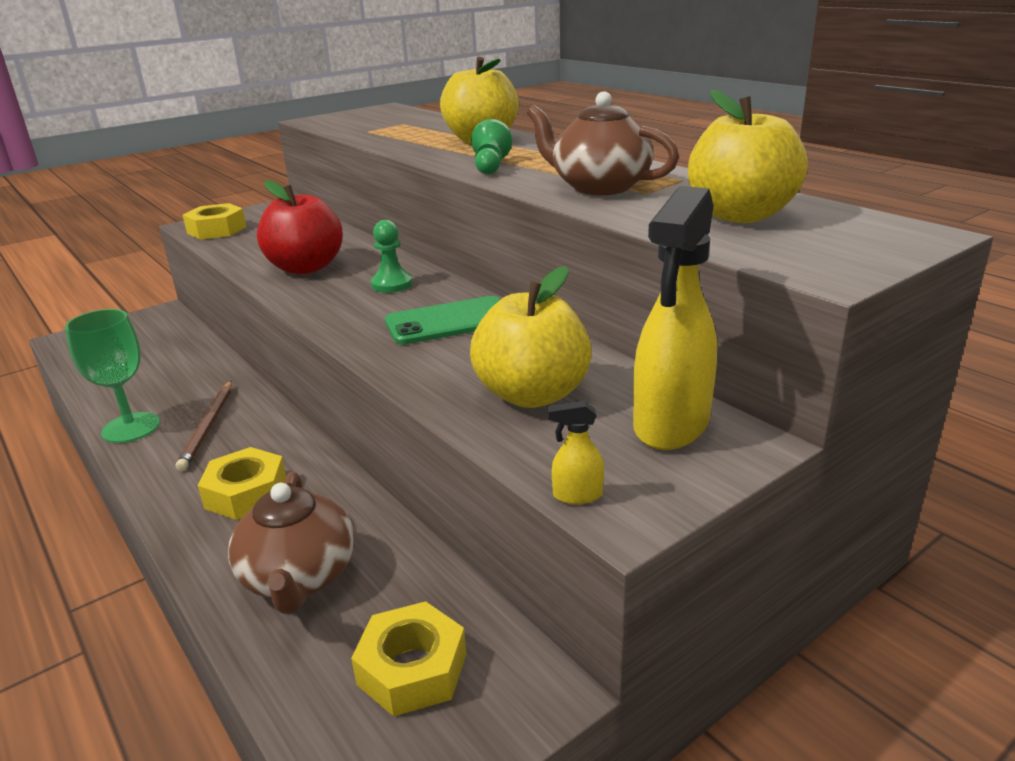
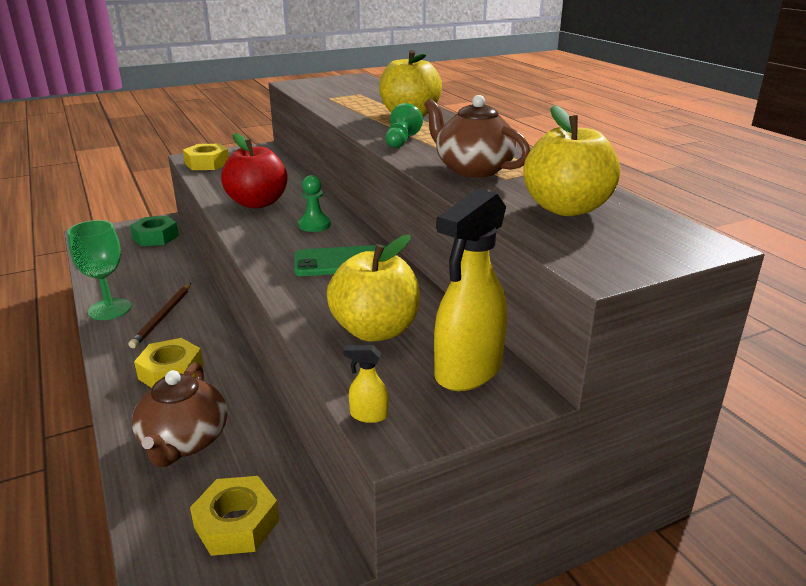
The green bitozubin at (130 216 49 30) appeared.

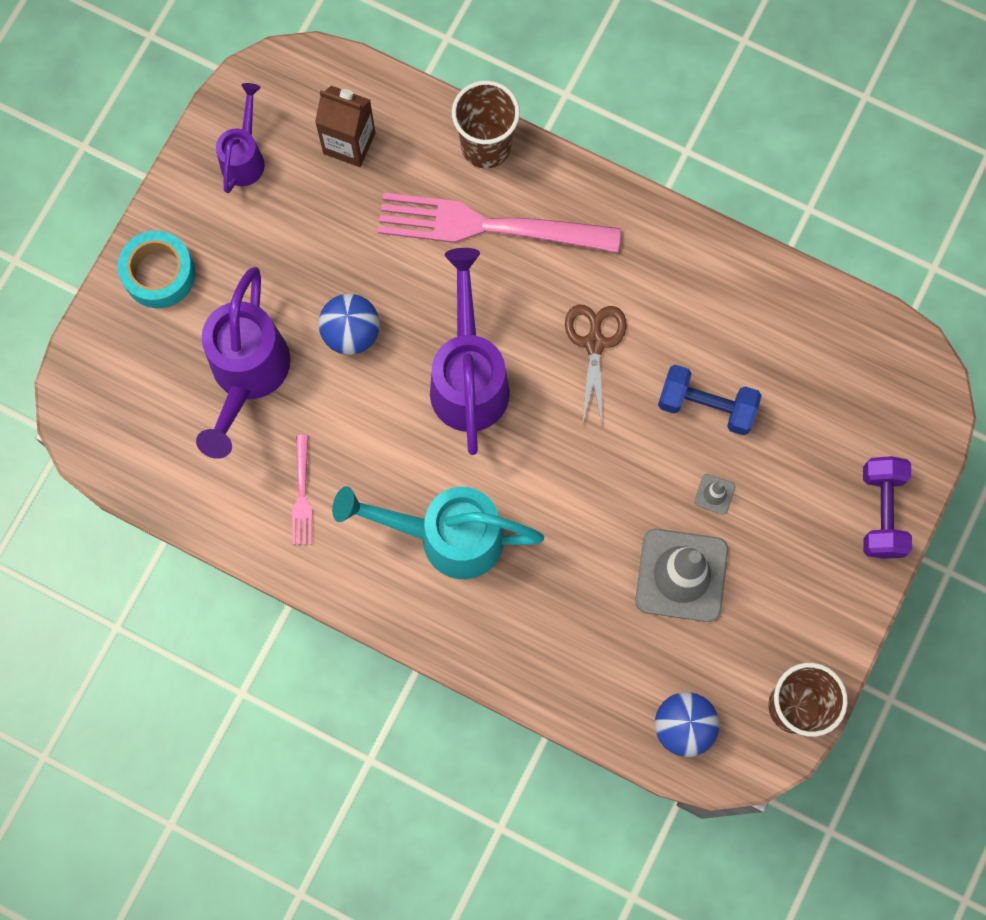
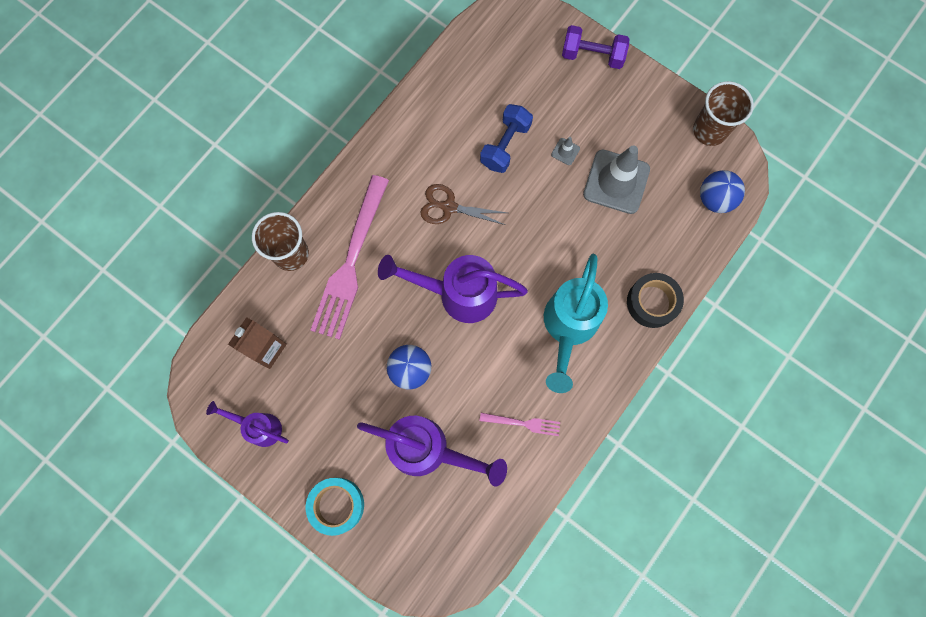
The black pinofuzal at (627 273 57 55) appeared.

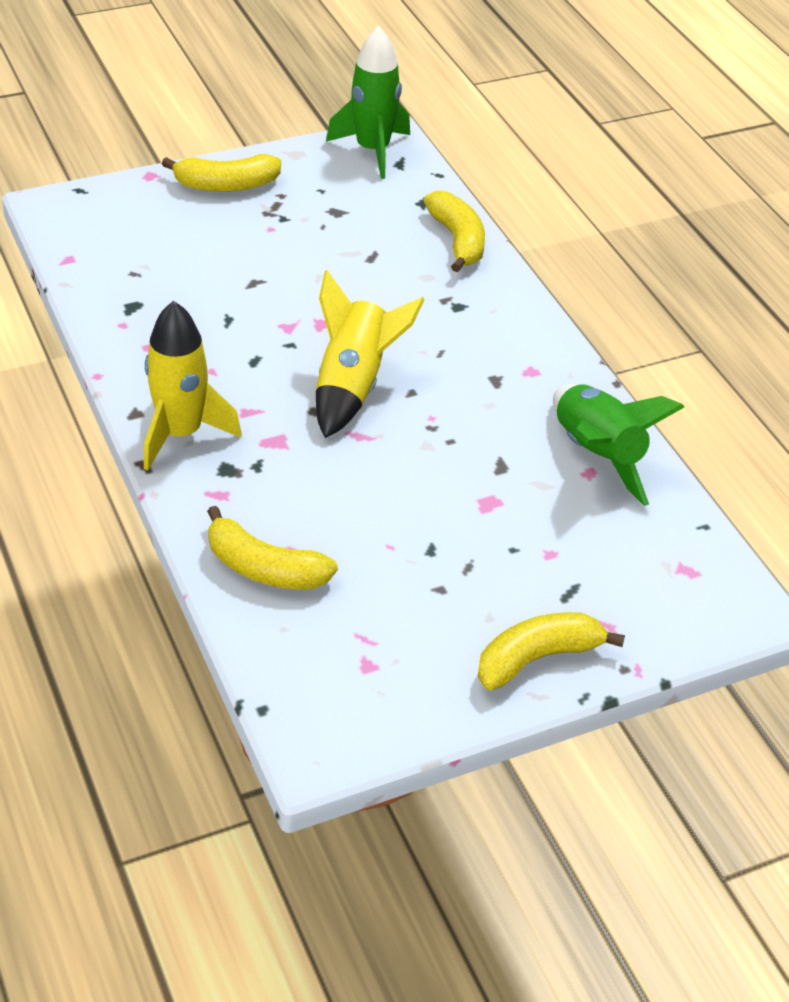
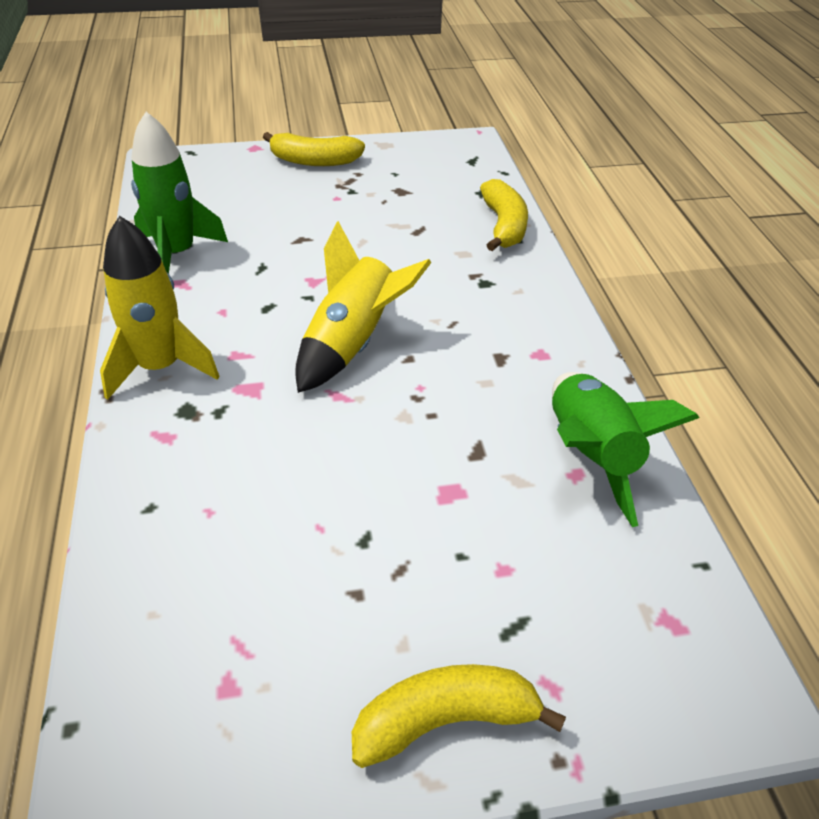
The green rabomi moved from (326 26 84 153) to (131 112 97 162).
The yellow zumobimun at (207 506 131 83) disappeared.

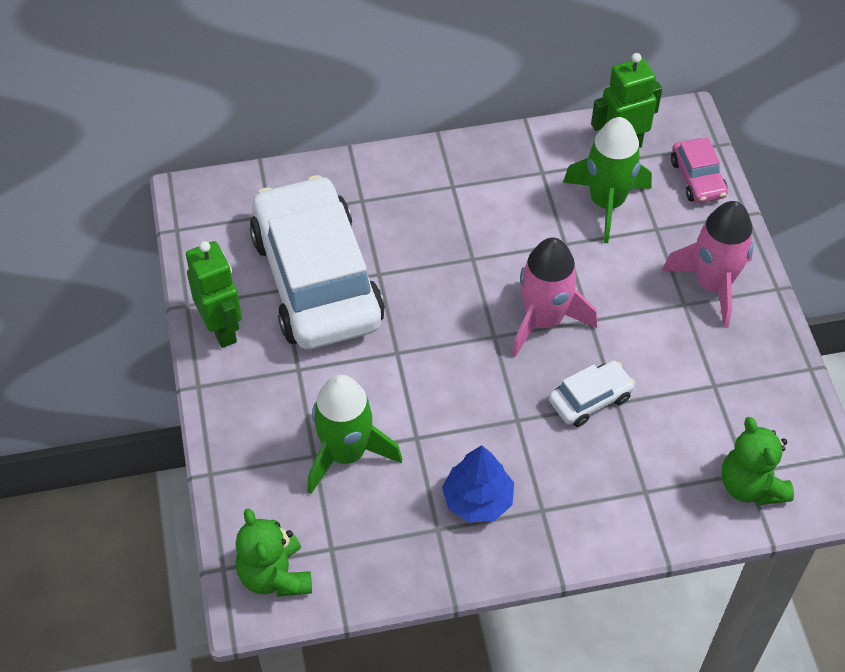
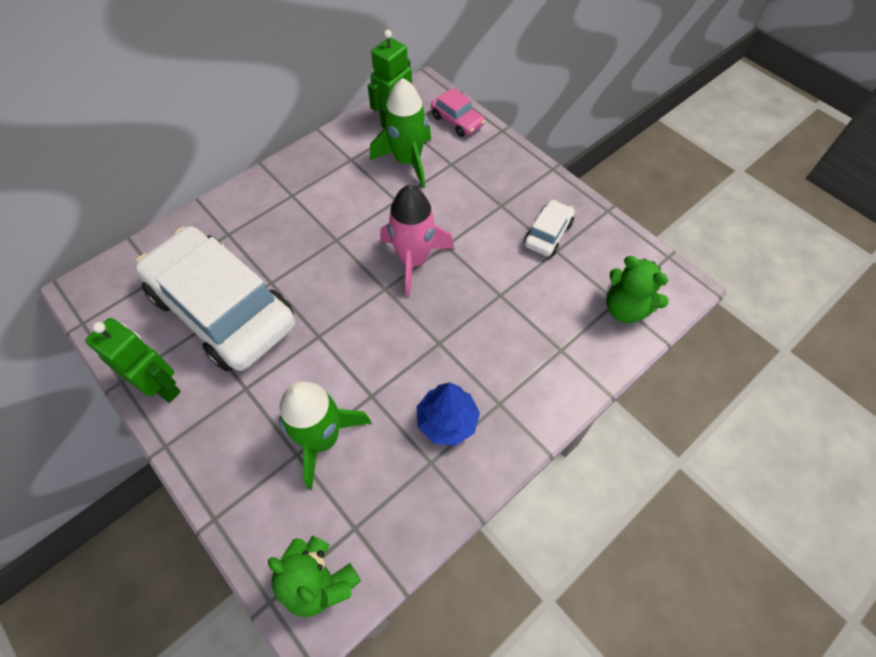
The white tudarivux moved from (549 361 86 66) to (524 200 51 56).
The pink rabomi at (662 201 92 127) disappeared.

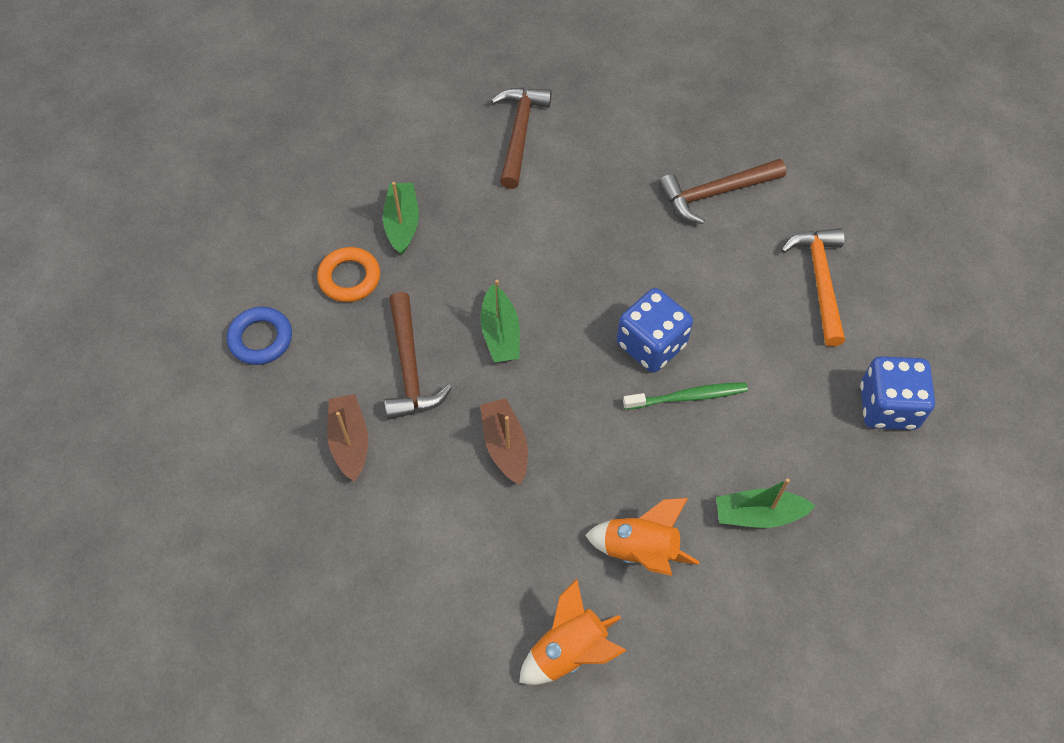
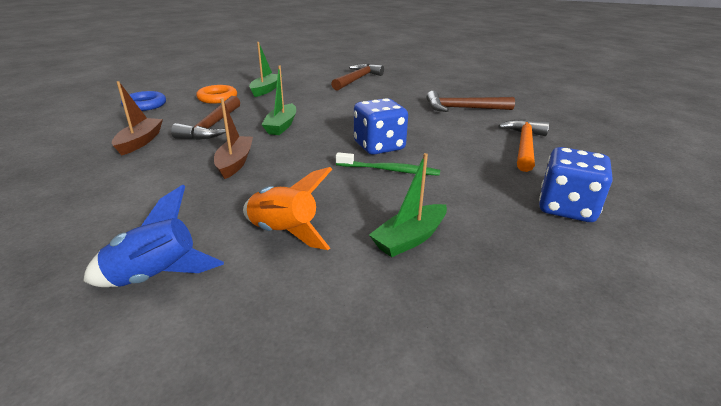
The orange rabomi at (519 579 108 106) became the blue rabomi at (83 185 141 102).
The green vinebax at (716 478 99 50) turned 60 degrees counterclockwise.

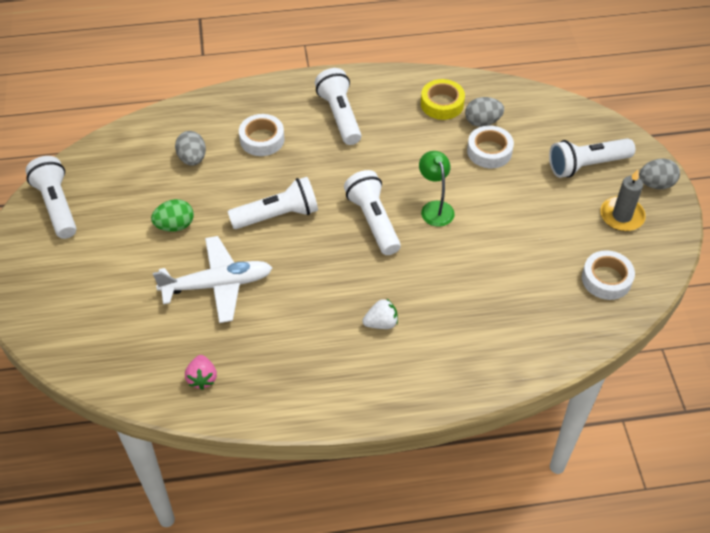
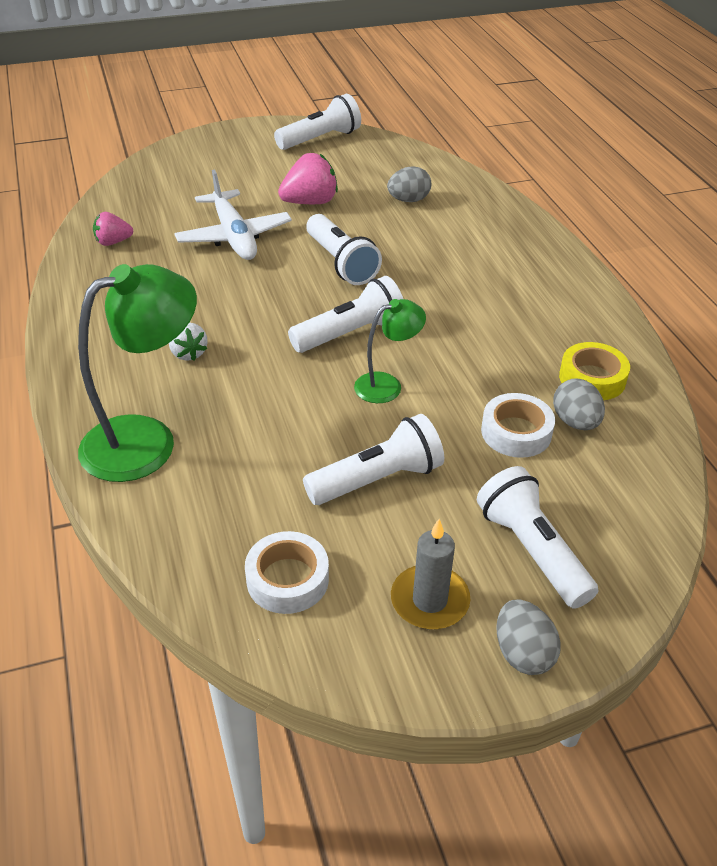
The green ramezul at (78 264 119 218) appeared.
The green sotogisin at (151 199 43 33) was replaced by the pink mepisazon at (278 153 60 51).
The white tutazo moved from (315 68 46 77) to (303 414 141 91).
The white pinofuzal at (239 114 45 42) disappeared.

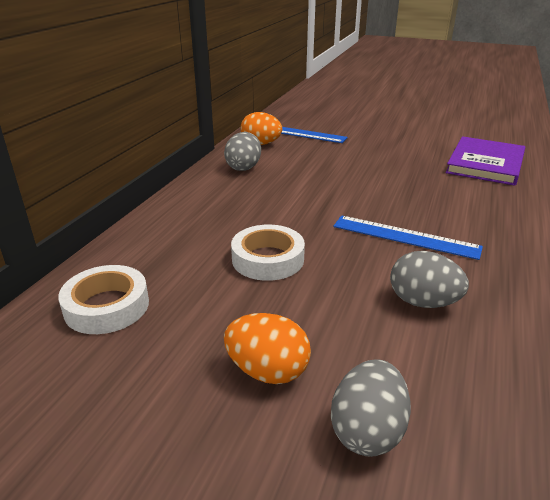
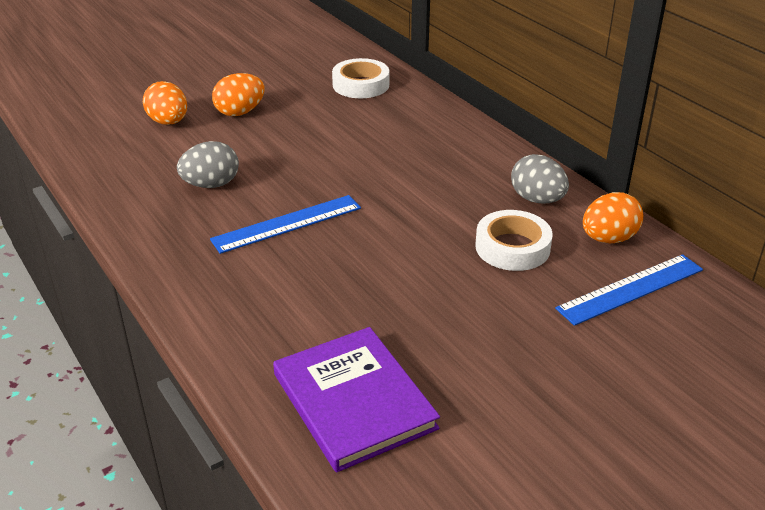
The grey sotogisin at (331 359 80 98) became the orange sotogisin at (143 81 44 44).
The white pinofuzal moved from (231 225 74 56) to (475 210 78 61).

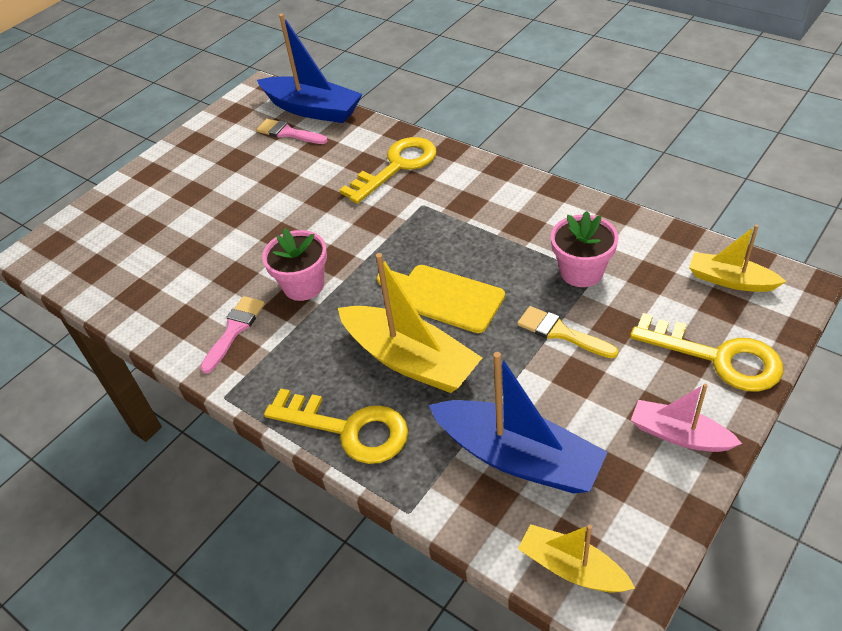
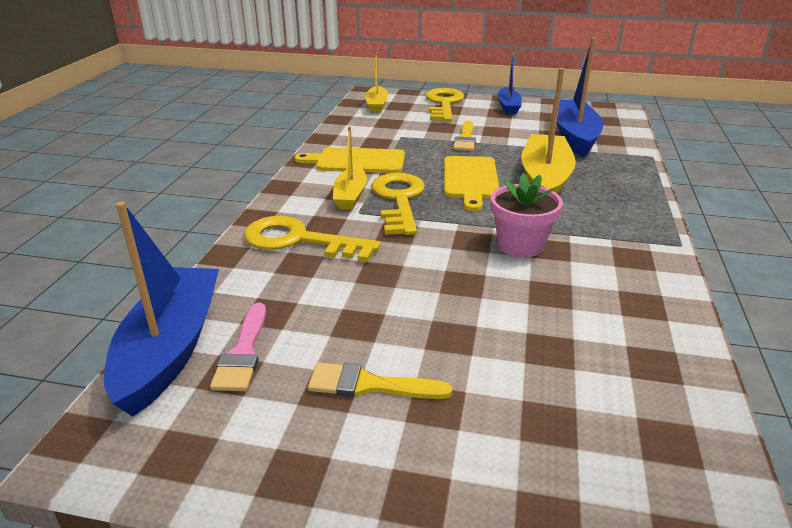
The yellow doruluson at (295 147 110 26) appeared.
The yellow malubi at (308 362 144 37) appeared.
The yellow vinebax moved from (518 524 117 69) to (333 126 34 84).
The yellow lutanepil moved from (264 388 144 76) to (371 173 54 62).
The pink vinebax at (631 383 111 69) became the blue vinebax at (498 53 24 61).
The pink malubi at (200 296 65 78) disappeared.
The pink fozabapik at (551 211 68 76) disappeared.

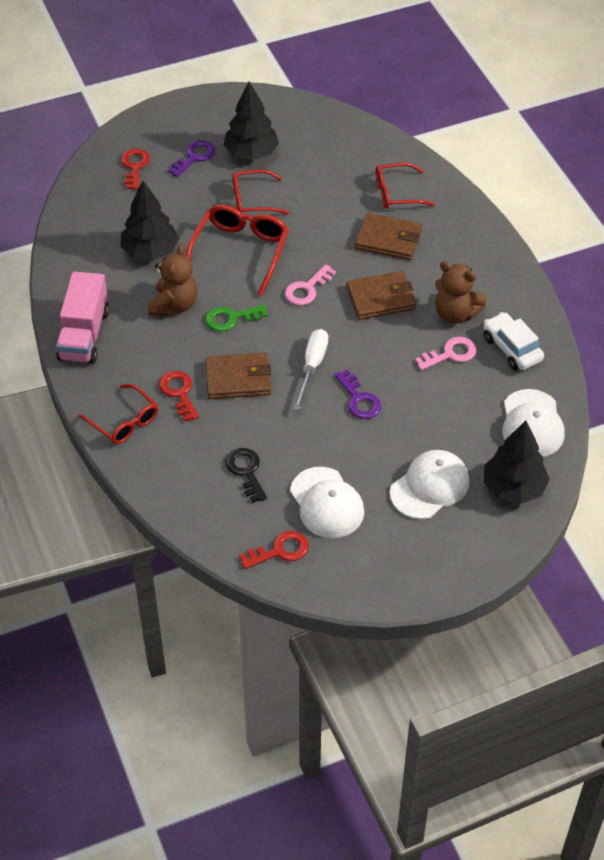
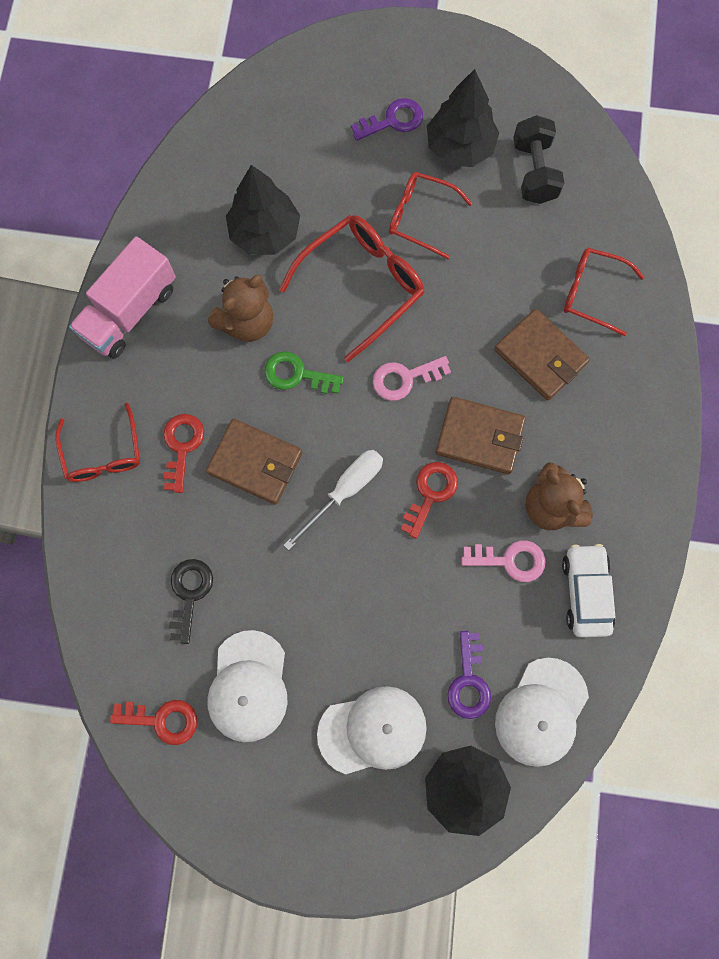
The red lutanepil moved from (121 148 29 42) to (401 462 57 77).
The purple lutanepil moved from (335 369 46 50) to (447 631 44 88).
The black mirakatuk at (513 115 51 89) appeared.

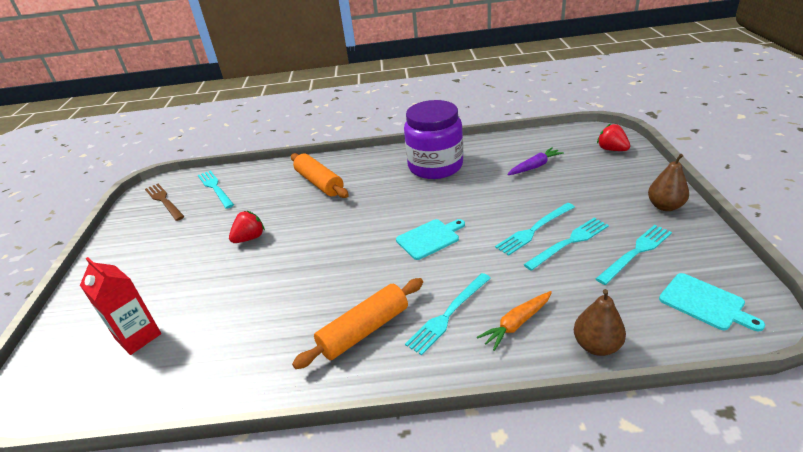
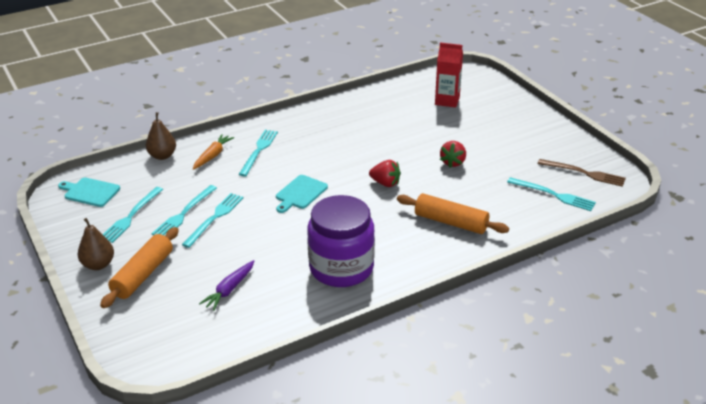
The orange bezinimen moved from (292 278 131 91) to (100 227 79 81).
The red mepisazon moved from (597 124 33 27) to (369 160 32 27).

